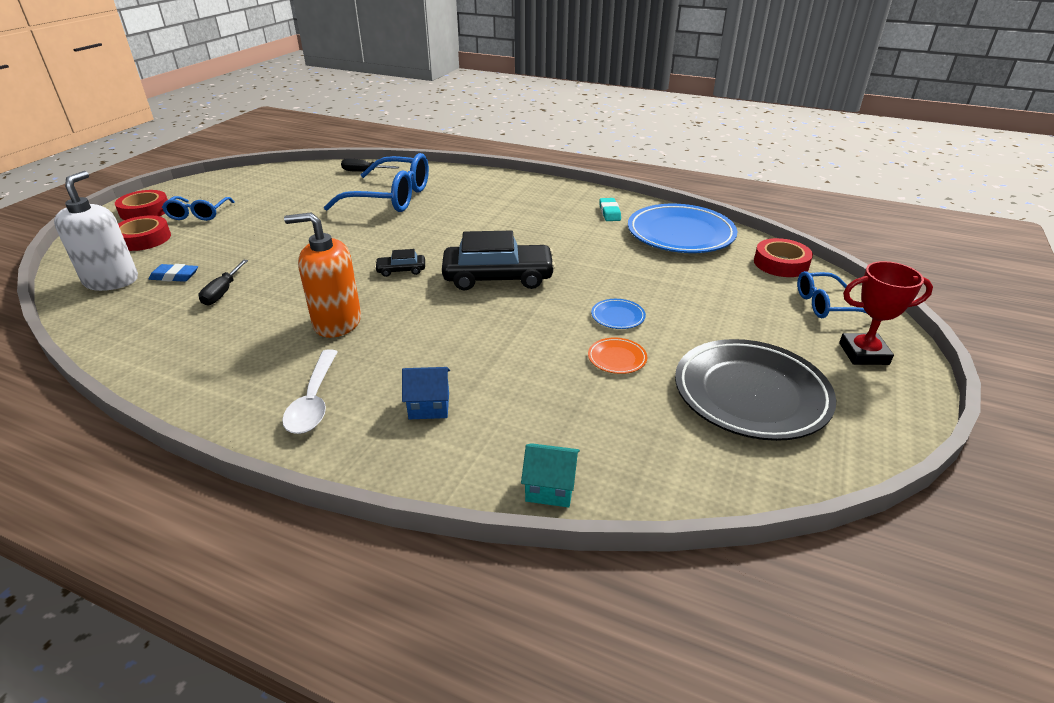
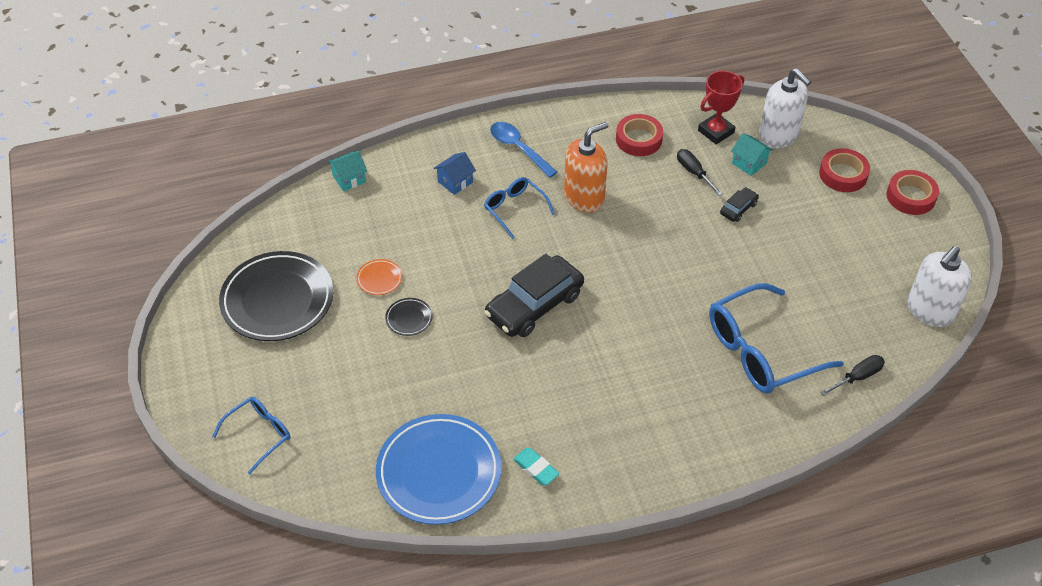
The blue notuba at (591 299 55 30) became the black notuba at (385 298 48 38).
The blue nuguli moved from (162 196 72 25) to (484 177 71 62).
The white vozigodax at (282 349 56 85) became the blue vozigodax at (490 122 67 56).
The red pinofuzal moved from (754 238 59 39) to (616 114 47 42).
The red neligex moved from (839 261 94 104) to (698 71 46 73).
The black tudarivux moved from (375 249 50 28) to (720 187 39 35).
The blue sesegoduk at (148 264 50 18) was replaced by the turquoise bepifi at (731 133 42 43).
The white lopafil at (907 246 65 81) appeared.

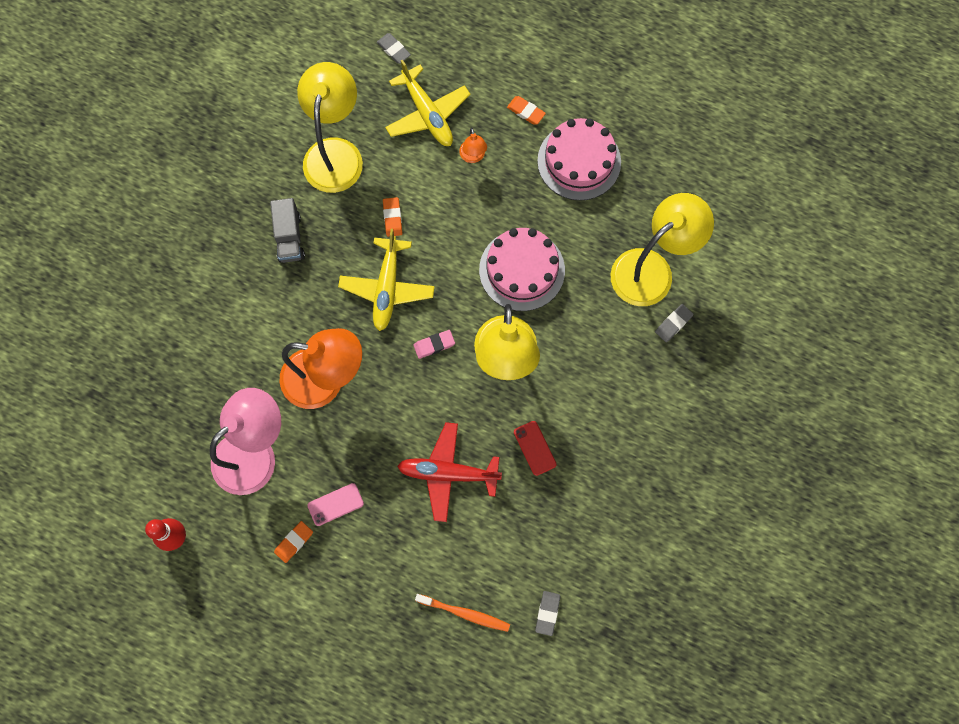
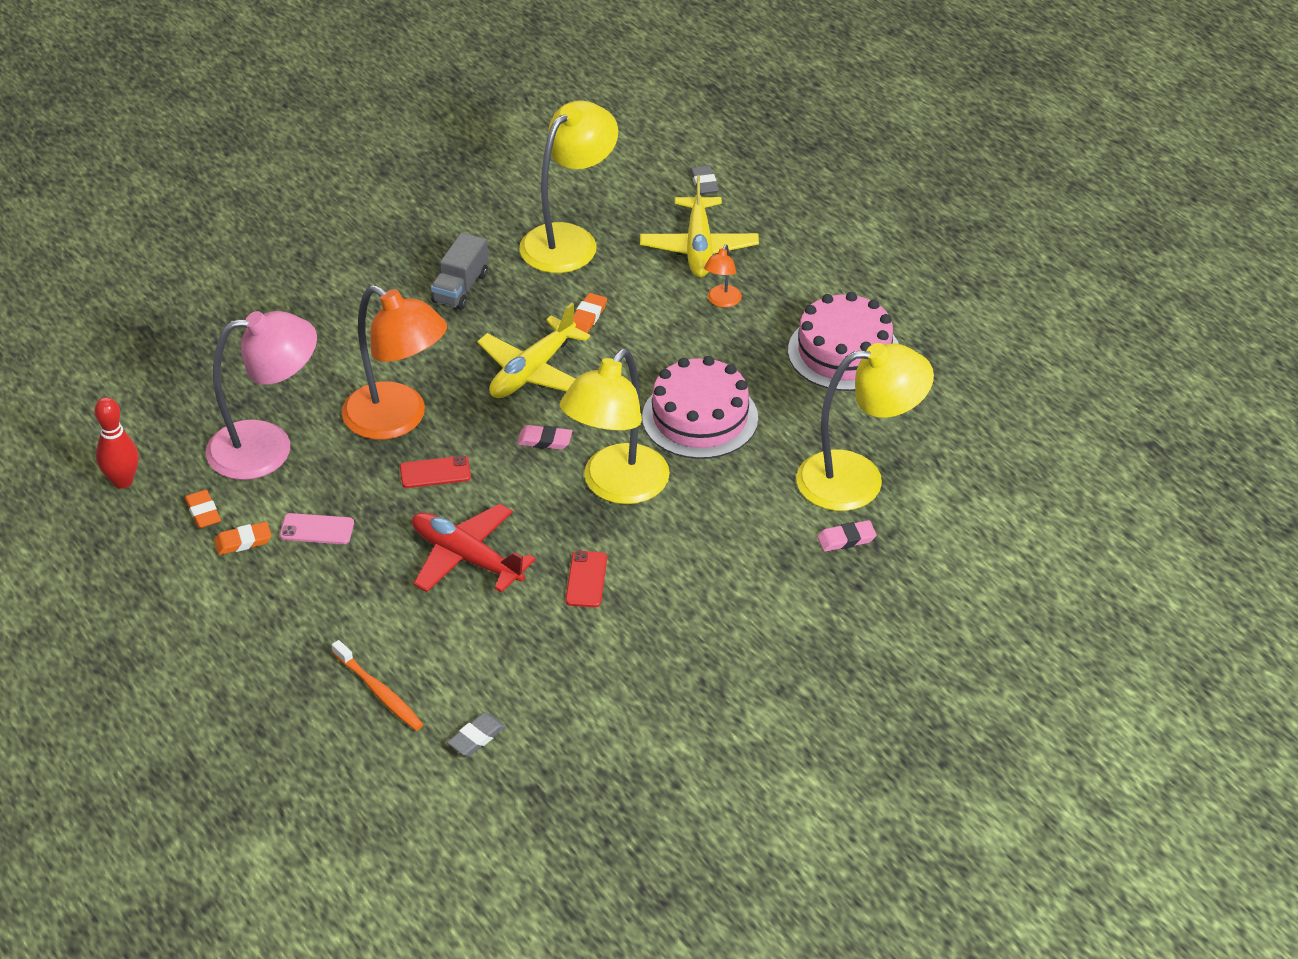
The orange sesegoduk moved from (507 96 39 29) to (185 490 36 39).
The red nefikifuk at (400 456 71 32) appeared.
The grey sesegoduk at (655 304 39 38) became the pink sesegoduk at (817 520 60 32).

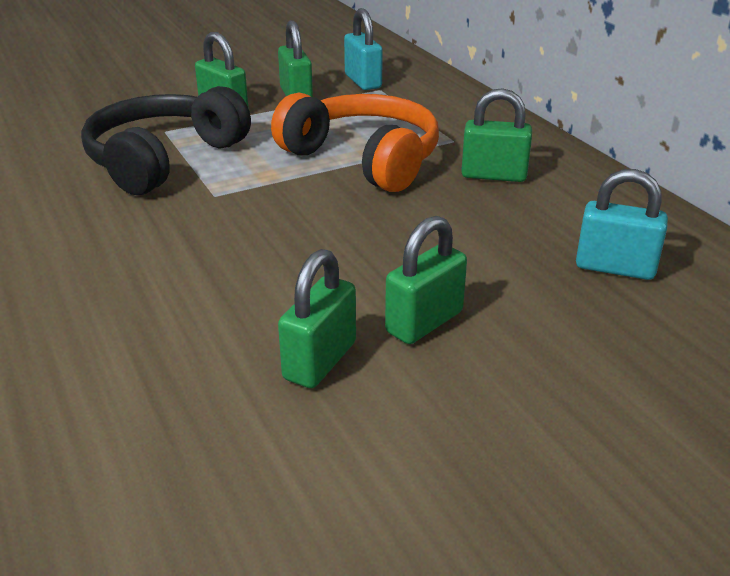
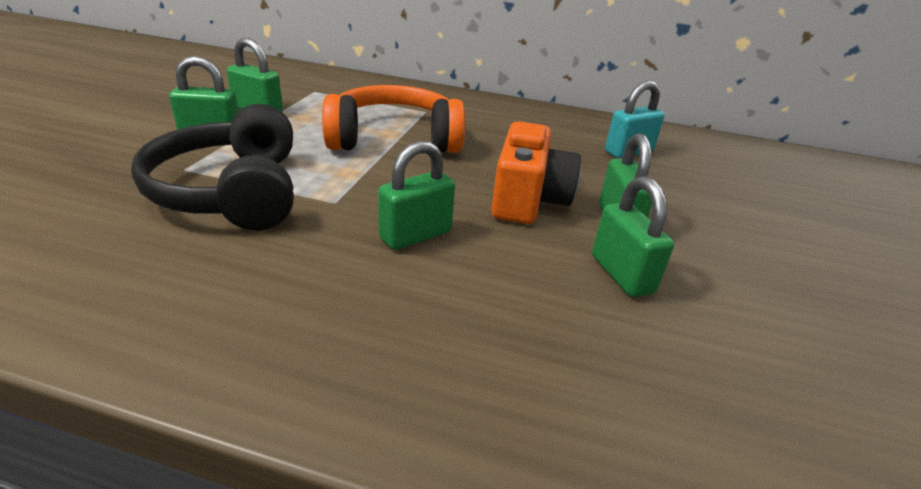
The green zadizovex moved from (461 88 71 94) to (378 141 77 109).
The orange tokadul at (491 121 90 103) appeared.
The turquoise zadizovex at (344 8 39 82) disappeared.

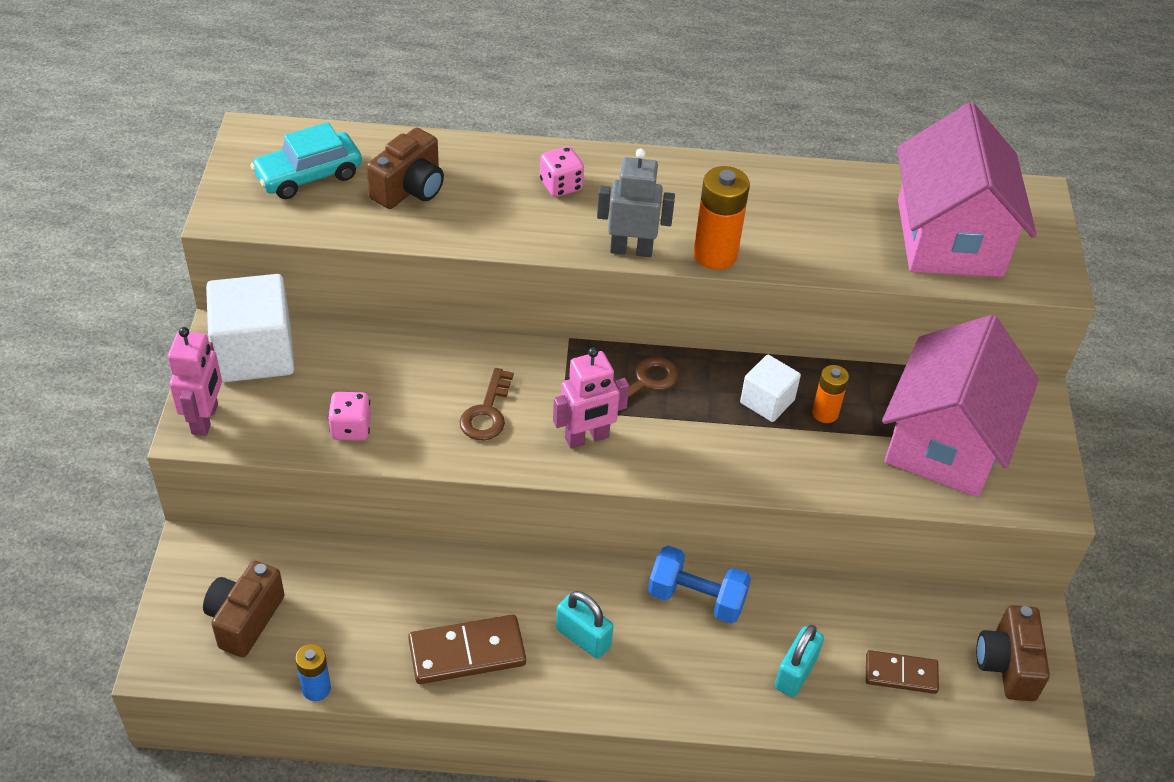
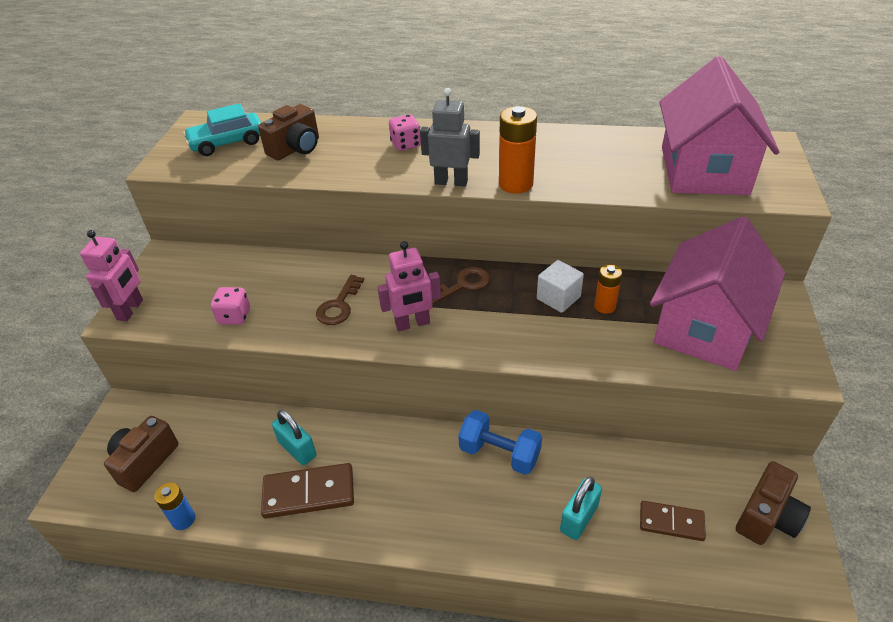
The turquoise zadizovex moved from (556 591 57 68) to (272 410 44 55).
The brown tokadul at (976 605 74 96) turned 150 degrees counterclockwise.
The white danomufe at (206 274 88 108) disappeared.

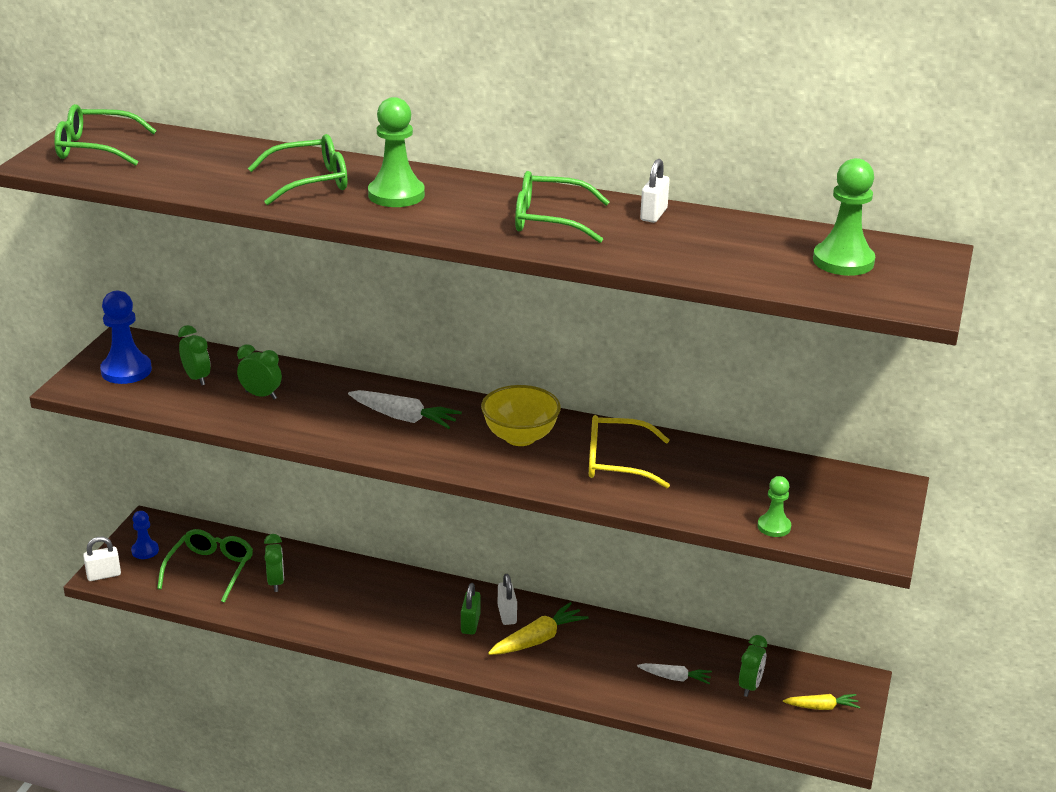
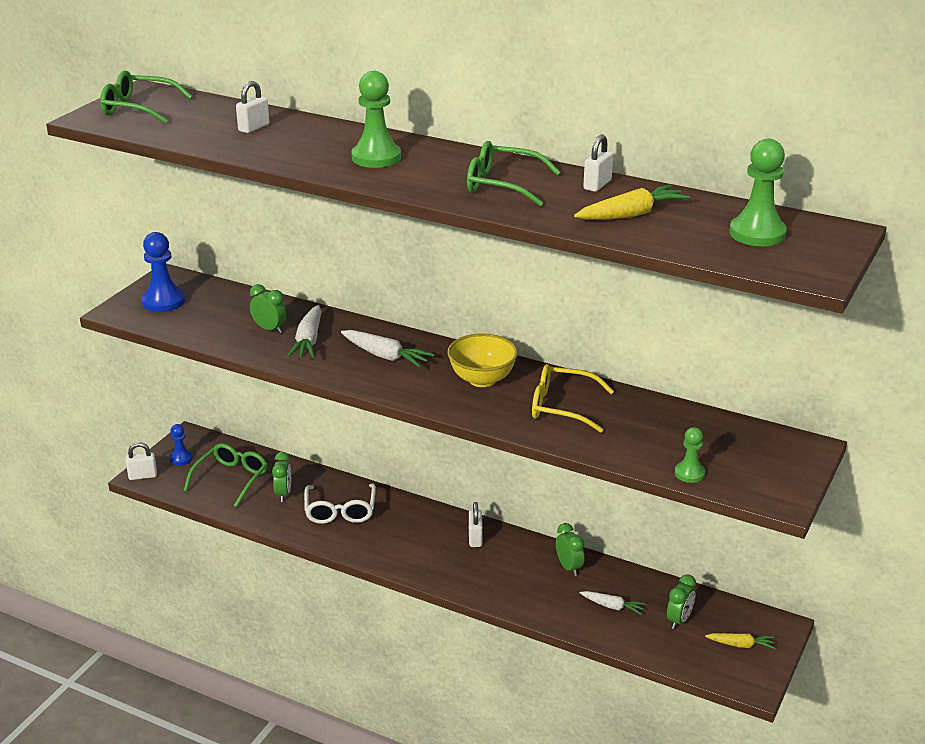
The white zadizovex at (236 81 33 52) appeared.
The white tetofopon at (287 305 35 54) appeared.
The white nuguli at (304 483 72 41) appeared.
The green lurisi moved from (178 325 33 60) to (556 523 28 53).
The yellow tetofopon moved from (488 602 101 53) to (574 185 116 35).
The green nuguli at (248 134 99 71) disappeared.
The green zadizovex at (461 583 19 52) disappeared.

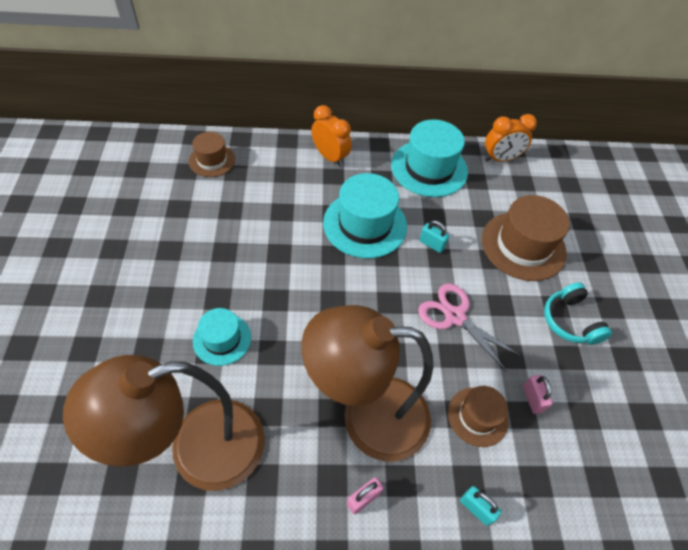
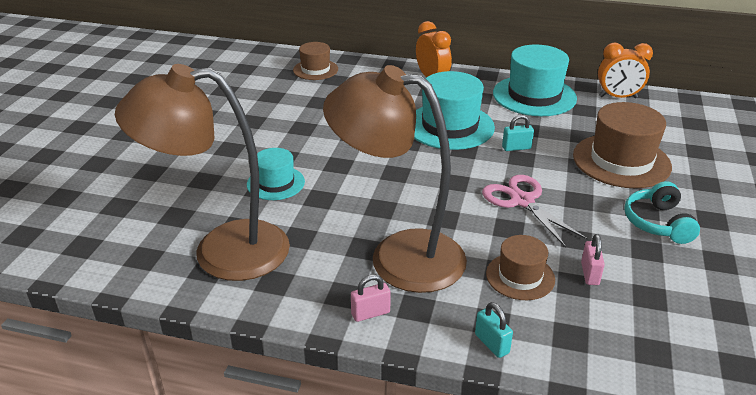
The turquoise zadizovex at (419 220 30 33) turned 60 degrees counterclockwise.

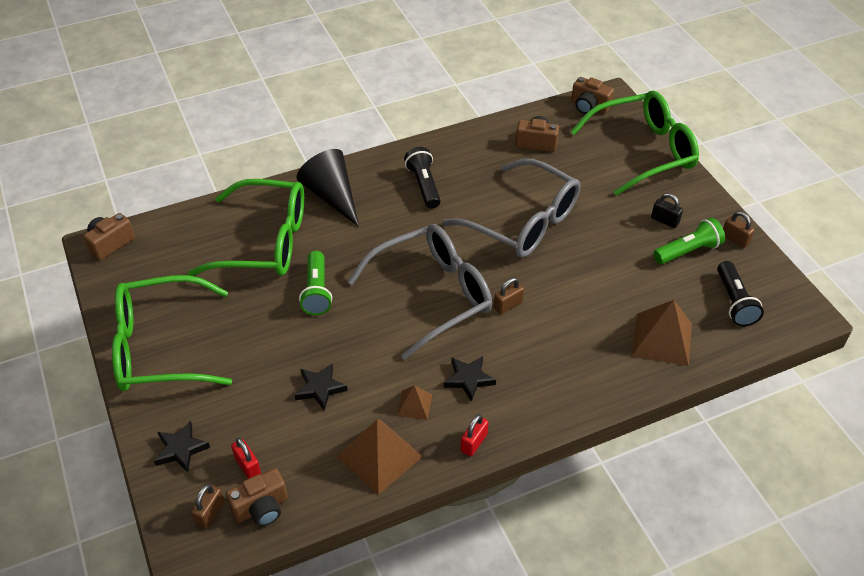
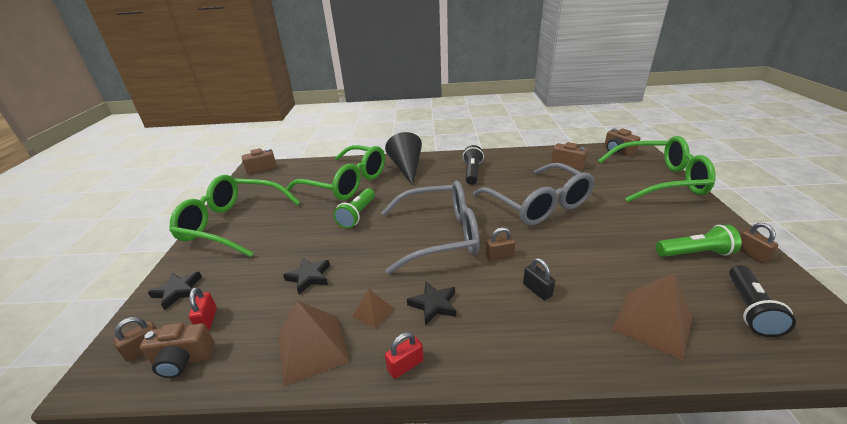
The black zadizovex moved from (651 193 32 35) to (523 258 32 42).

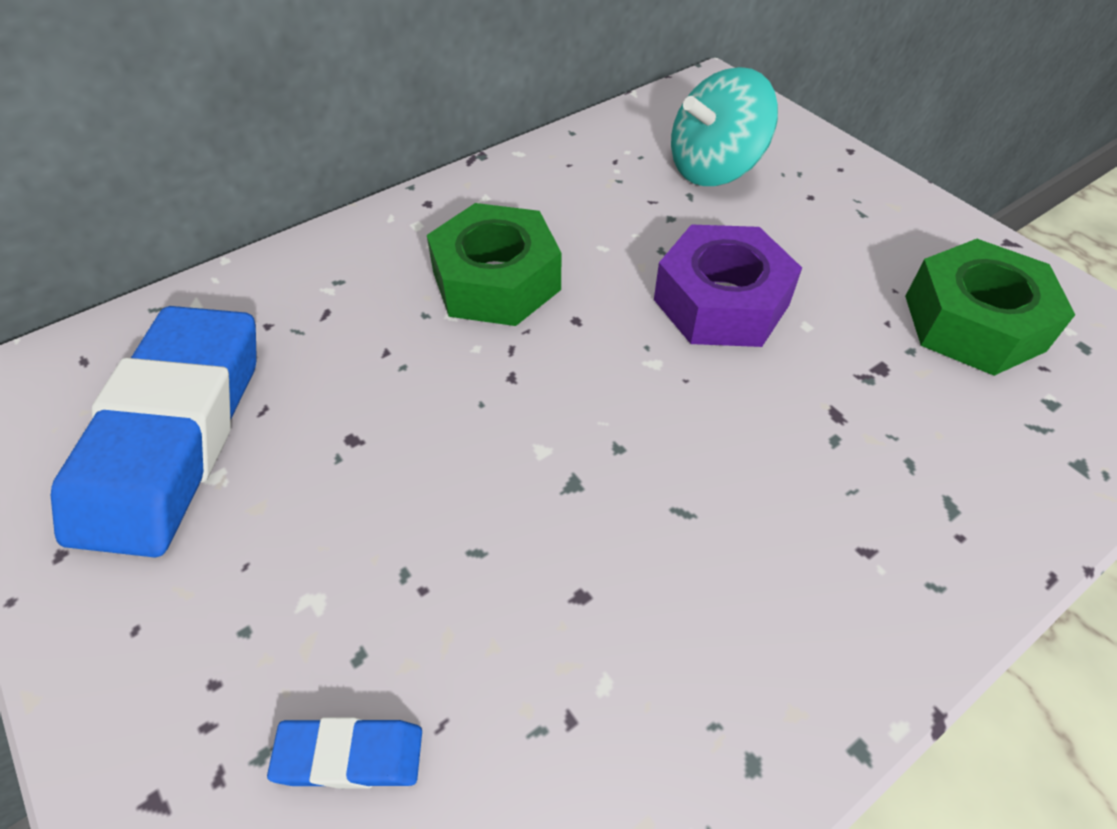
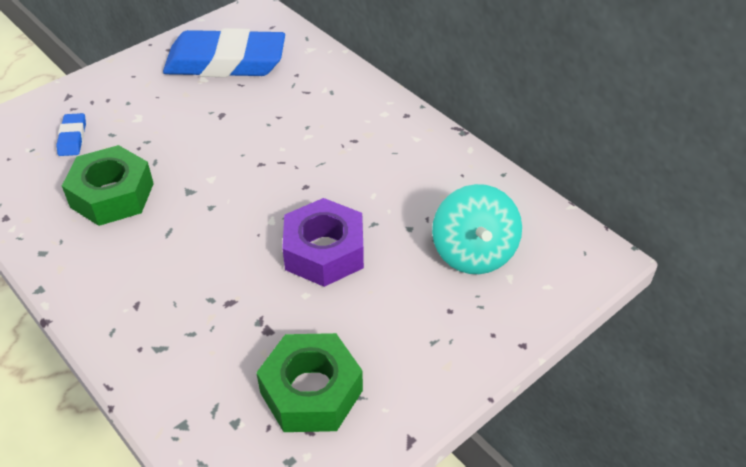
The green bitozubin moved from (427 203 134 123) to (62 145 92 81).
The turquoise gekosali at (671 67 107 119) turned 150 degrees counterclockwise.

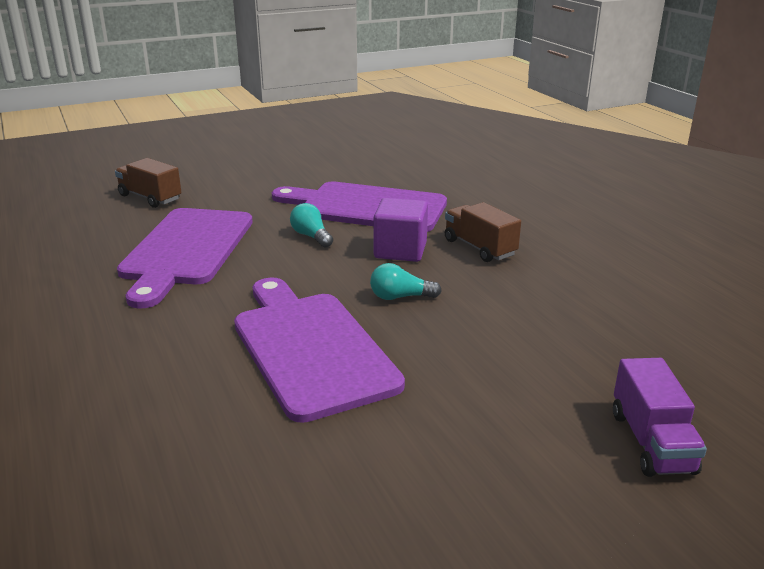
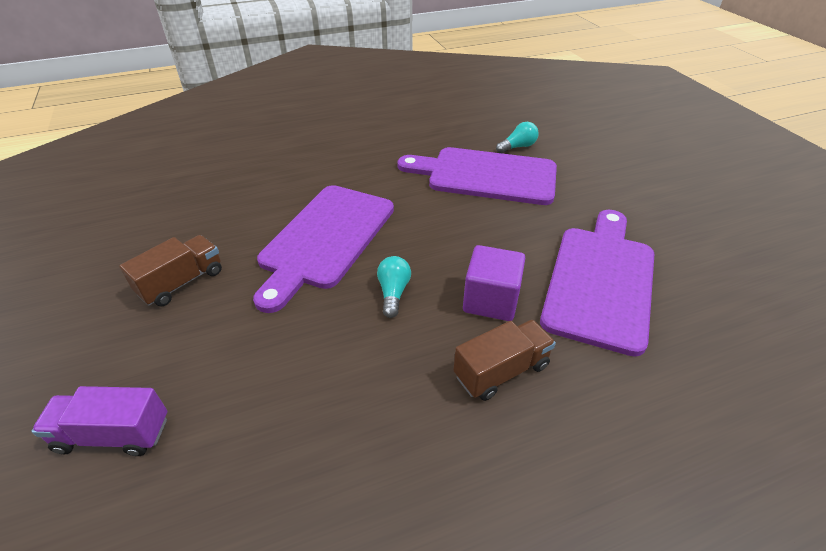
The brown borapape moved from (115 158 66 50) to (119 235 103 71).
The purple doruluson at (234 277 171 146) turned 135 degrees clockwise.
The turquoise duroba moved from (290 203 43 45) to (496 122 43 31).

